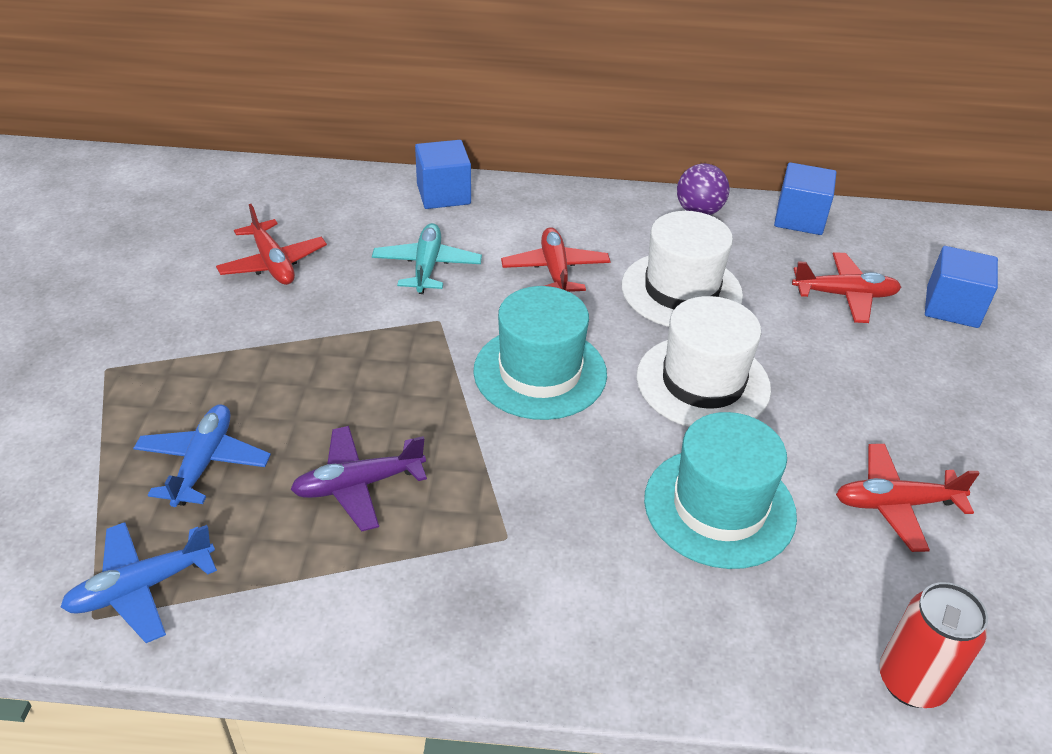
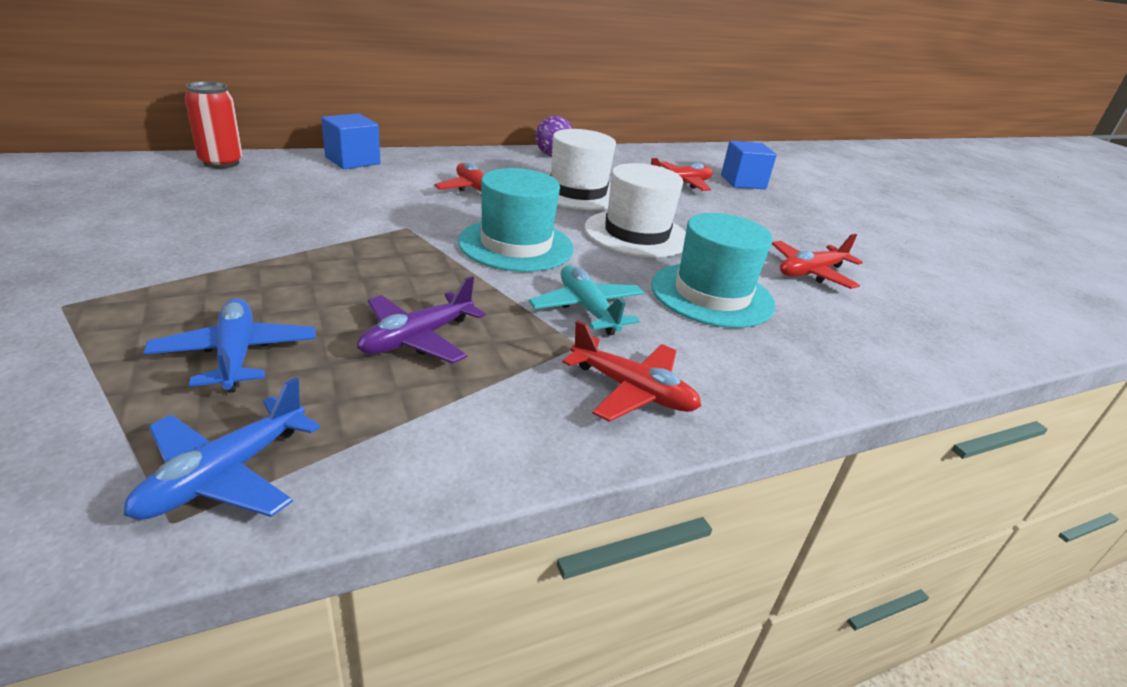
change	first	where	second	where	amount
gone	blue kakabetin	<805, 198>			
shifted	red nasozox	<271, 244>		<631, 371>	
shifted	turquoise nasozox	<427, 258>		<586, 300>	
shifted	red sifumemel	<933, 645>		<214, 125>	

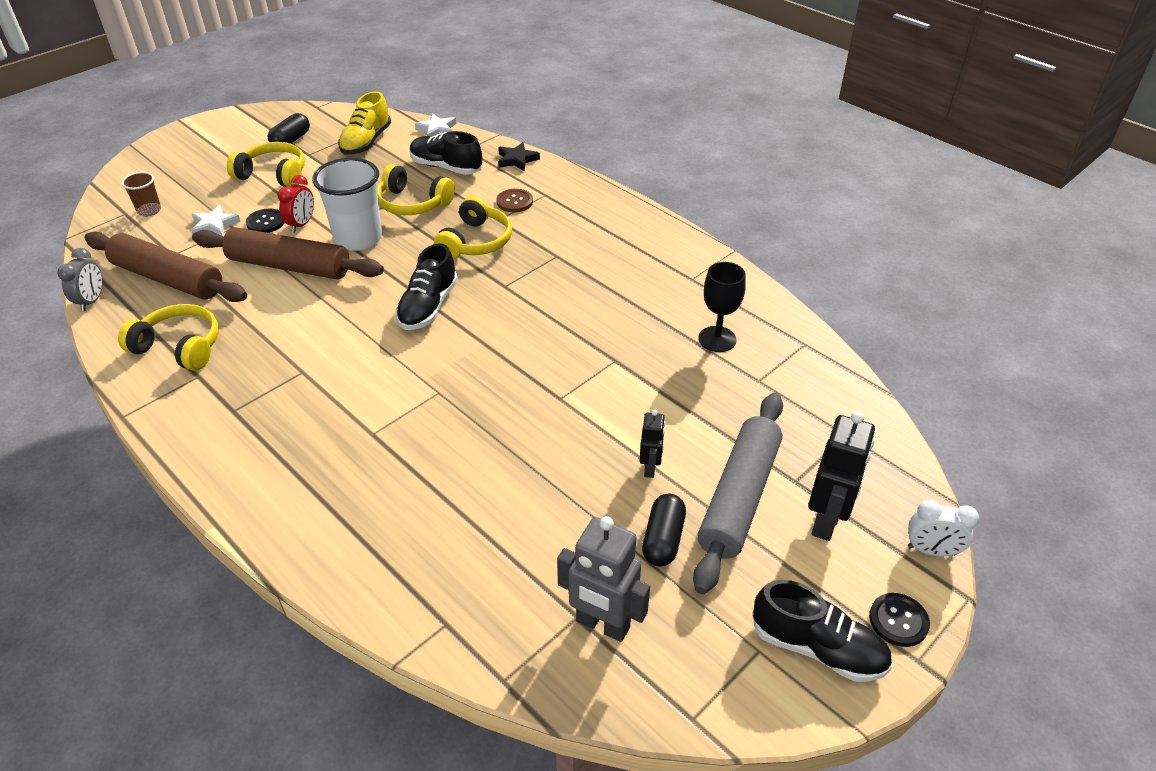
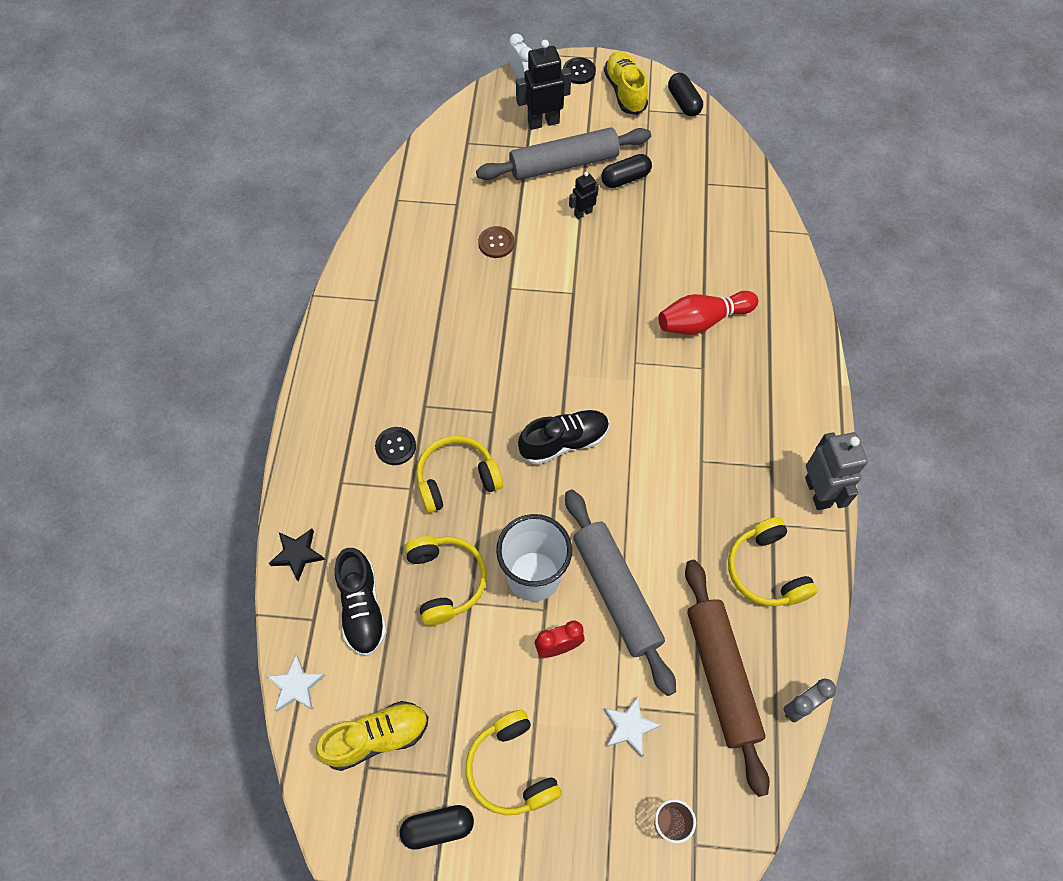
change	first	where	second	where	amount
shifted	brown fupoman	<514, 200>		<496, 242>	
shifted	black fupoman	<265, 221>		<395, 446>	
repainted	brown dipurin	<288, 253>	grey dipurin	<620, 592>	
gone	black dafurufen	<722, 307>			
shifted	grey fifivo	<603, 579>		<836, 471>	
repainted	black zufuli	<822, 631>	yellow zufuli	<626, 83>	
new			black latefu	<685, 94>	
new			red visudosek	<708, 313>	

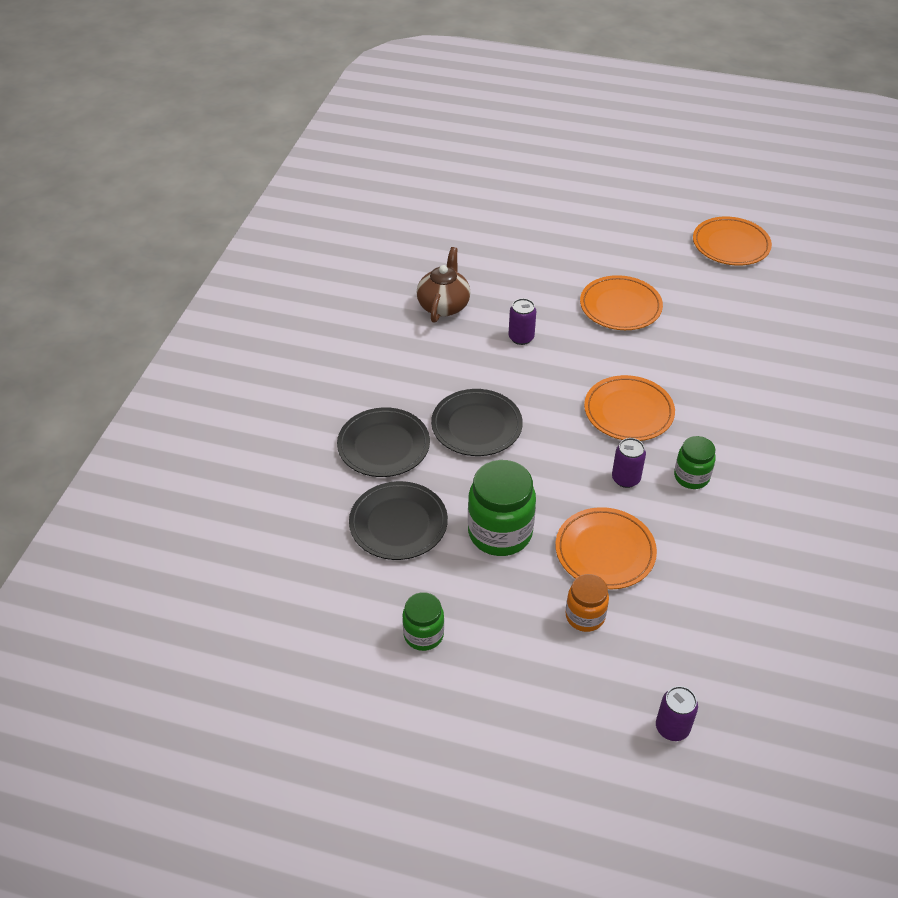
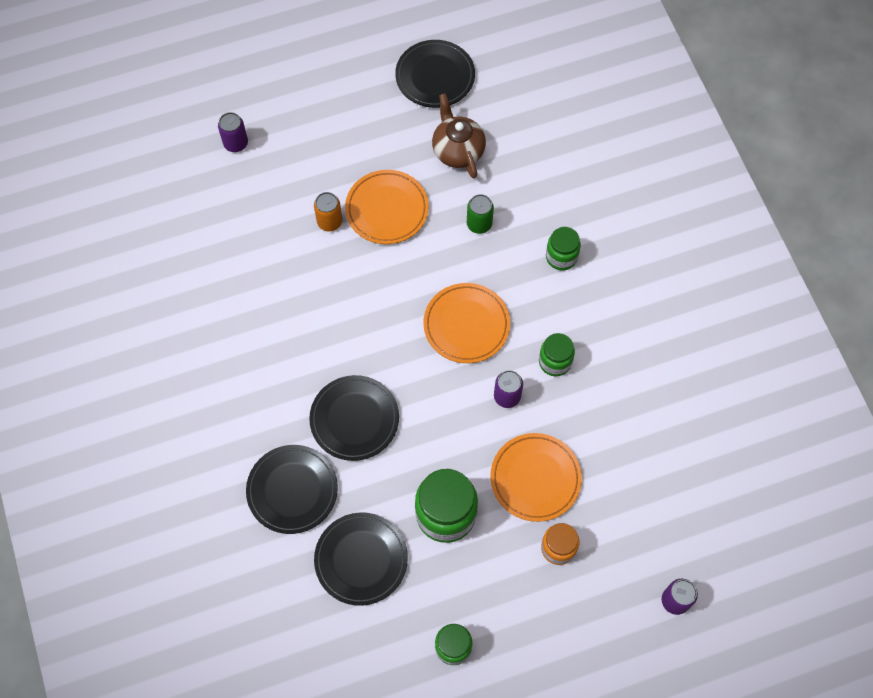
change	first	where	second	where	amount
repainted	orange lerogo	<732, 241>	black lerogo	<435, 74>	
shifted	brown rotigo	<444, 285>		<459, 135>	
shifted	purple sifumemel	<522, 321>		<233, 132>	
new			orange sifumemel	<328, 211>	
new			green sifumemel	<480, 214>	
new			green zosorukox	<563, 249>	

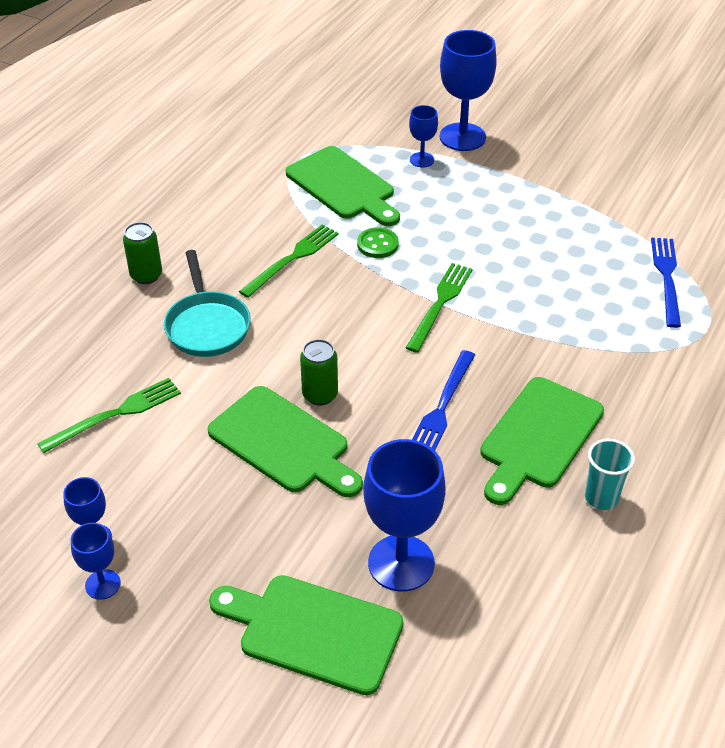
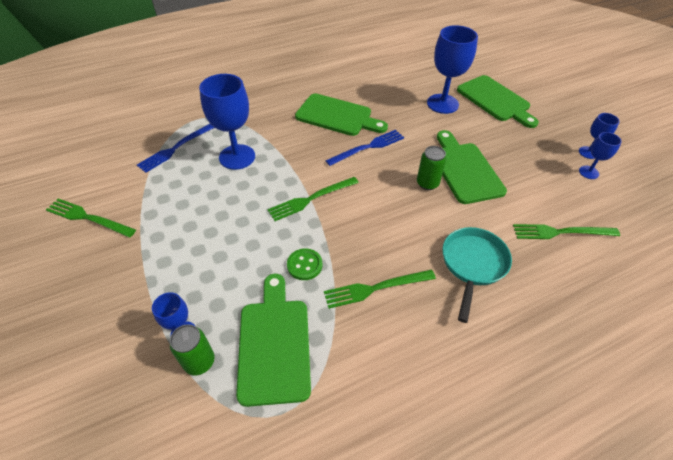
change	first	where	second	where	amount
shifted	blue dafurufen	<468, 90>		<227, 122>	
shifted	green sifumemel	<142, 253>		<192, 349>	
rotated	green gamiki	<542, 441>		<341, 114>	45 degrees clockwise
gone	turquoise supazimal	<610, 474>			
new			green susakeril	<91, 218>	

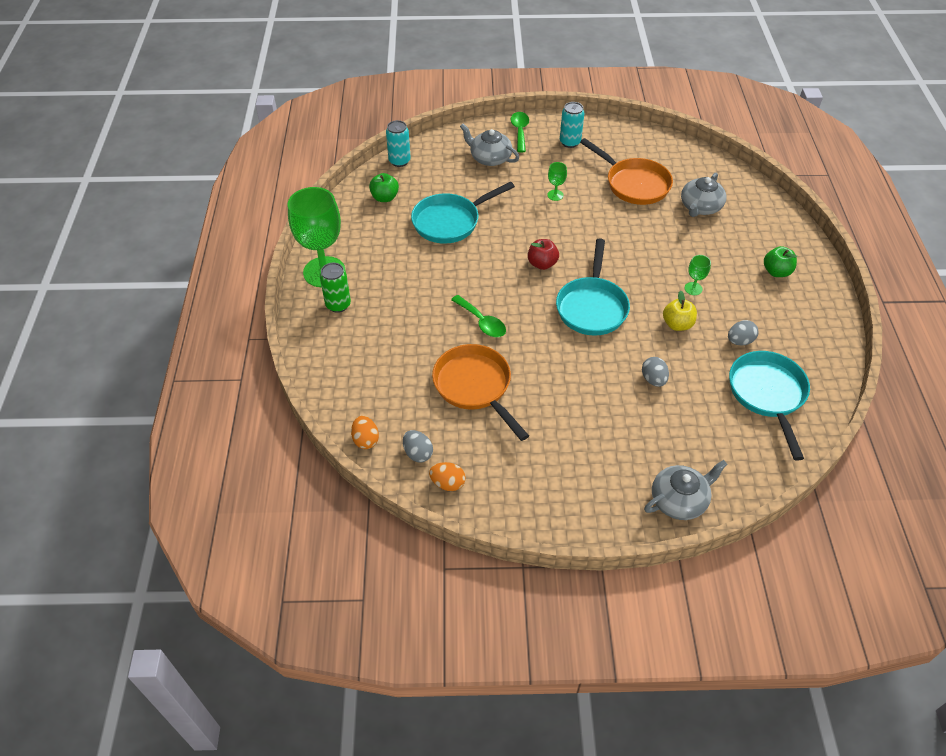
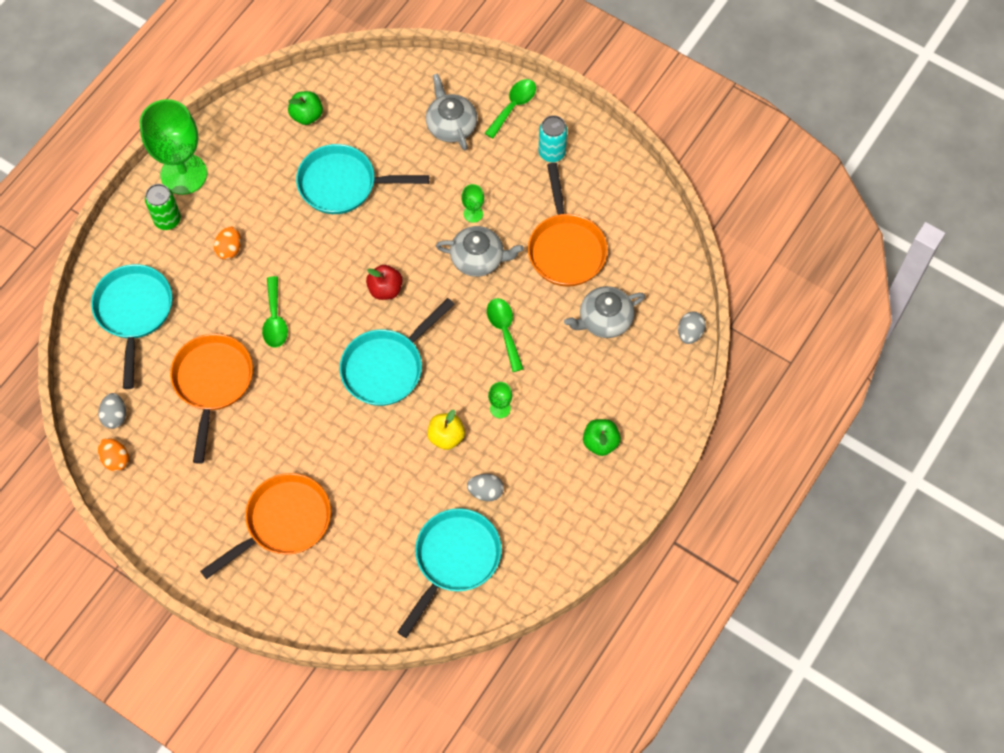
change	first	where	second	where	amount
gone	turquoise sifumemel	<398, 143>			
shifted	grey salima	<655, 372>		<692, 328>	
shifted	orange salima	<365, 432>		<227, 243>	
shifted	grey rotigo	<686, 490>		<480, 251>	
new			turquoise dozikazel	<131, 326>	
new			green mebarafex	<505, 335>	
new			orange dozikazel	<265, 526>	

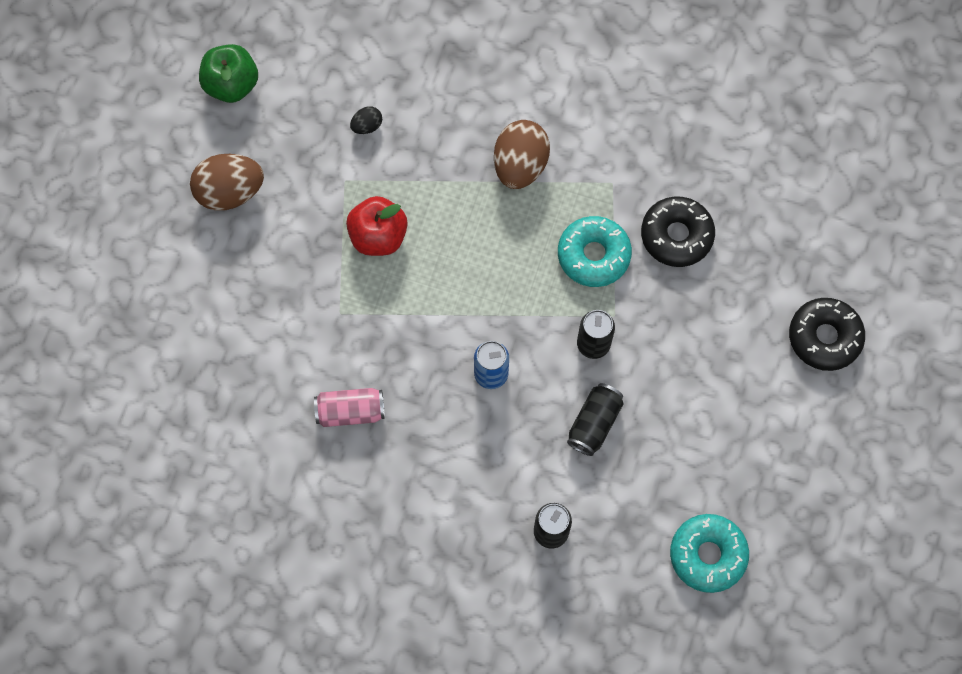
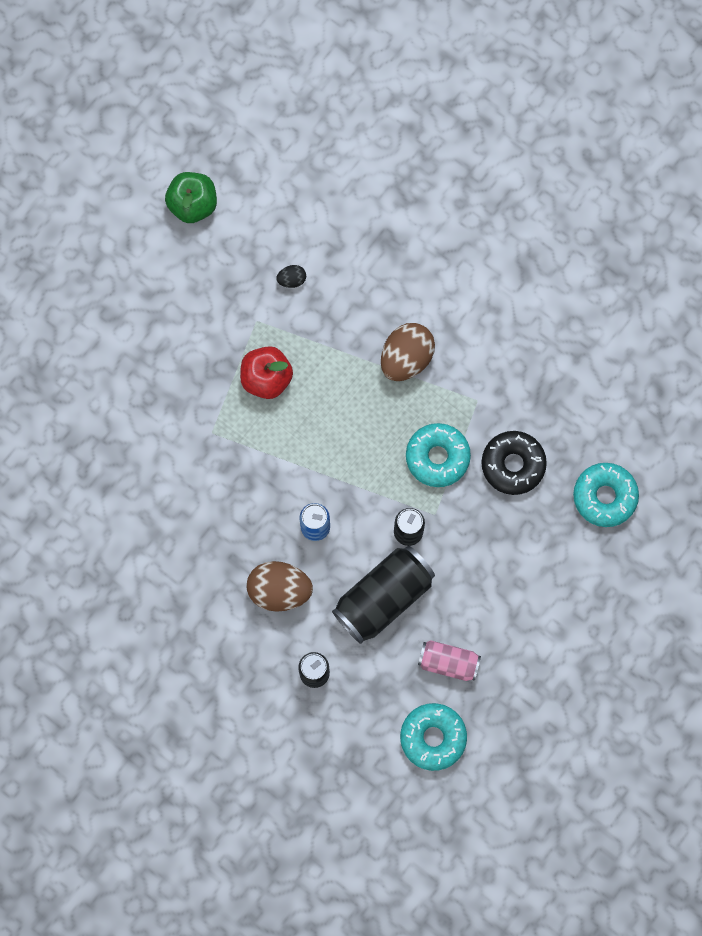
change	first	where	second	where	amount
shifted	brown salima	<227, 182>		<280, 586>	
gone	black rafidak	<827, 334>			
scaled	black sifumemel	<595, 419>		<383, 595>	x1.72
shifted	pink sifumemel	<349, 407>		<449, 660>	
new			turquoise rafidak	<606, 495>	

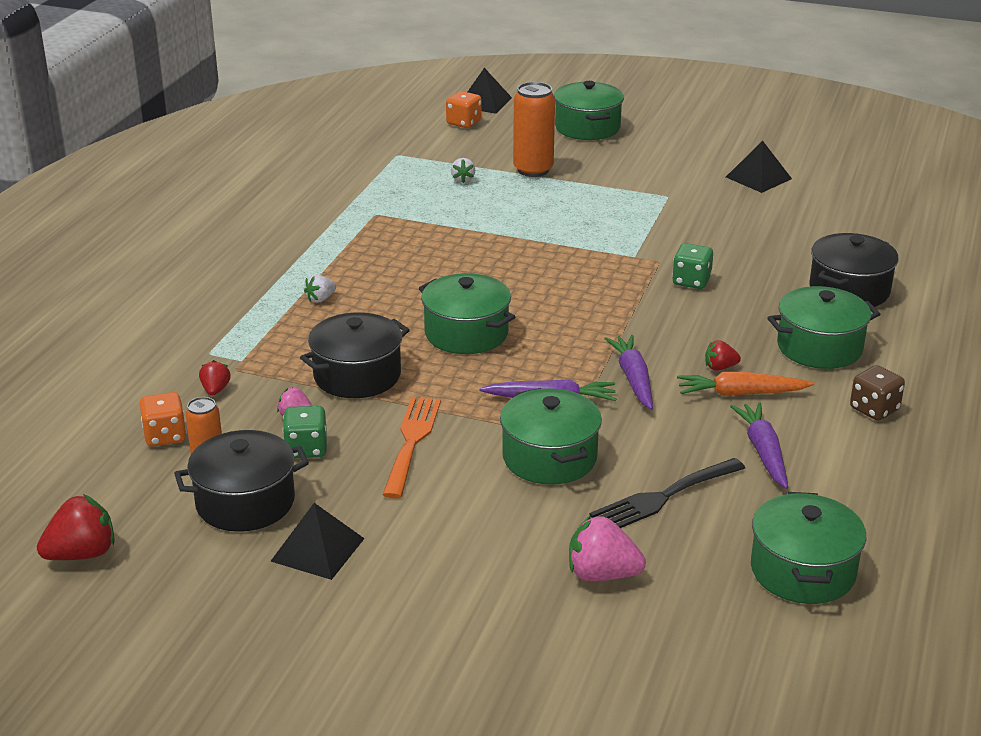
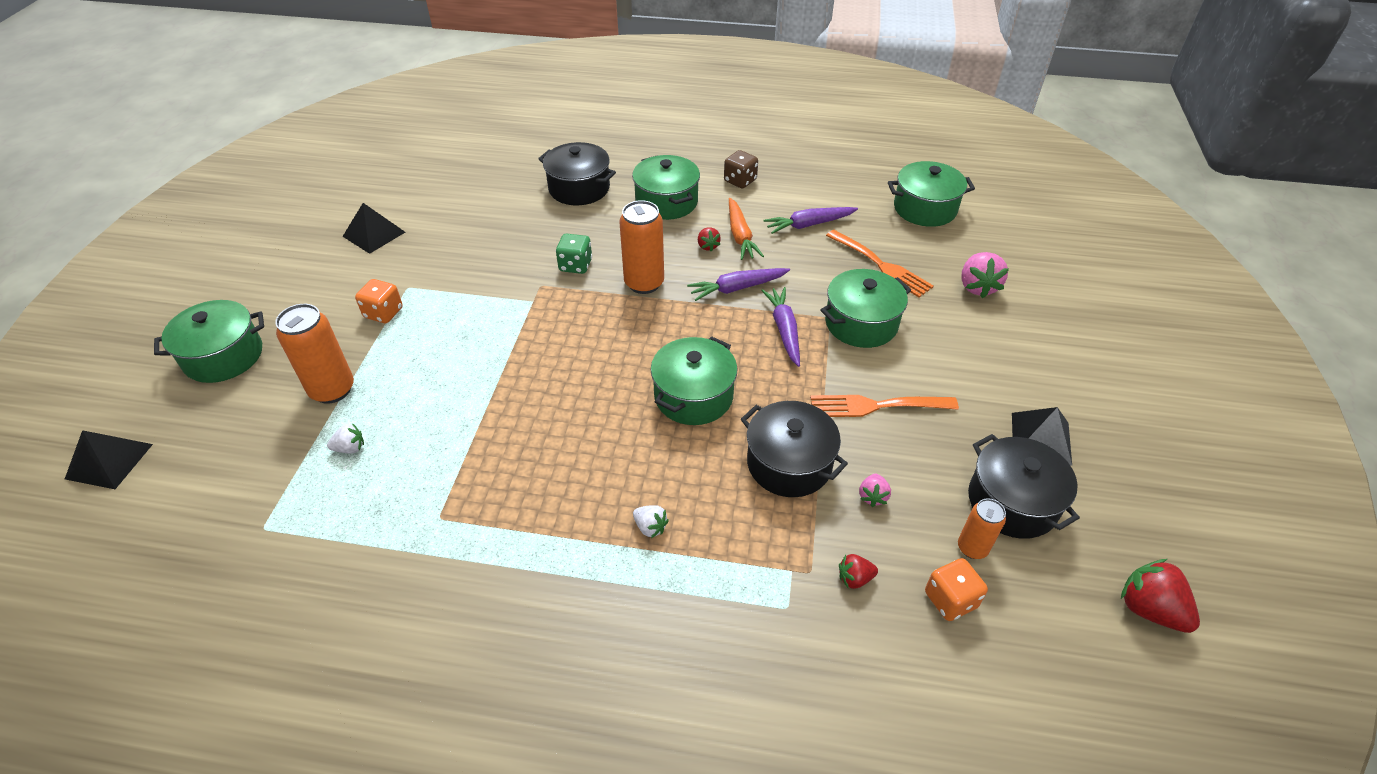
change	first	where	second	where	amount
shifted	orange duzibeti	<464, 109>		<379, 301>	
gone	green duzibeti	<305, 432>			
repainted	black susakeril	<667, 493>	orange susakeril	<880, 264>	
new			orange sifumemel	<641, 247>	

